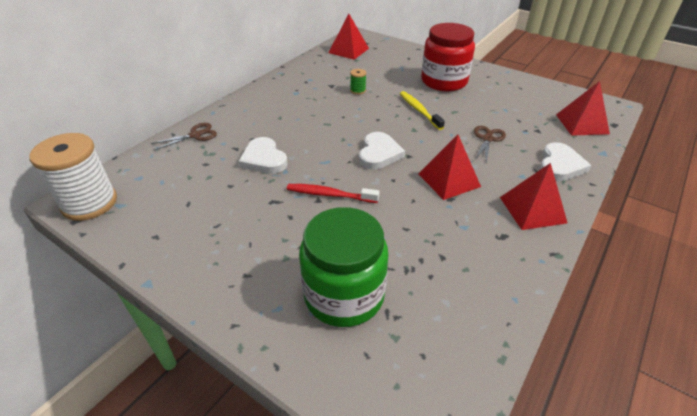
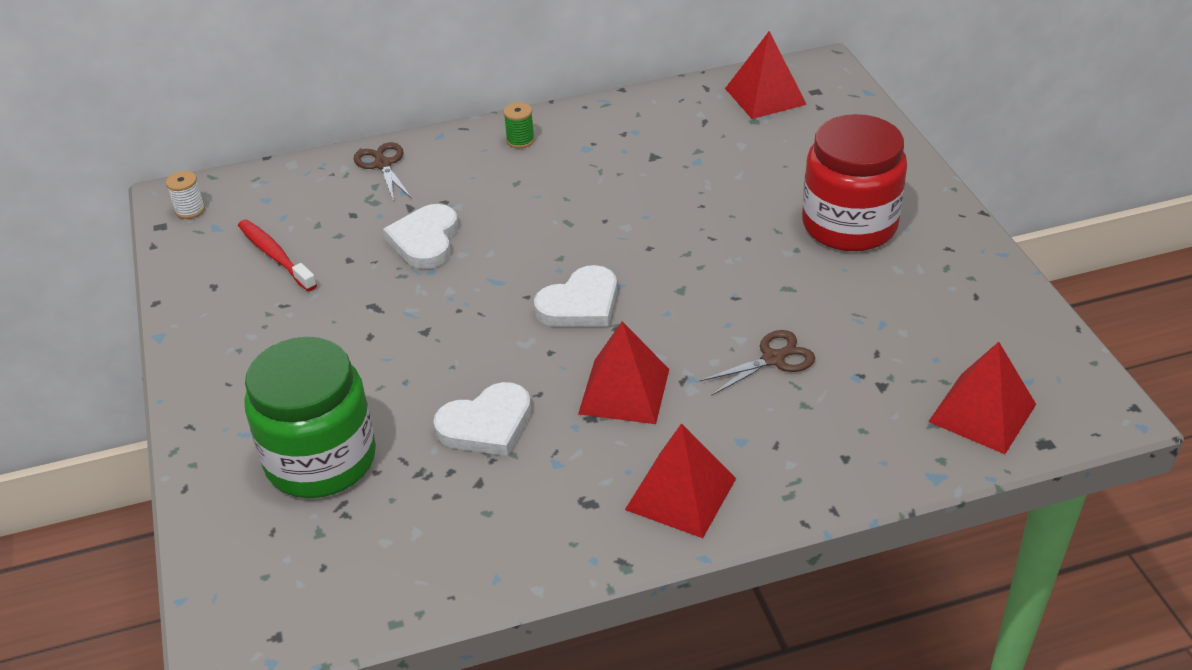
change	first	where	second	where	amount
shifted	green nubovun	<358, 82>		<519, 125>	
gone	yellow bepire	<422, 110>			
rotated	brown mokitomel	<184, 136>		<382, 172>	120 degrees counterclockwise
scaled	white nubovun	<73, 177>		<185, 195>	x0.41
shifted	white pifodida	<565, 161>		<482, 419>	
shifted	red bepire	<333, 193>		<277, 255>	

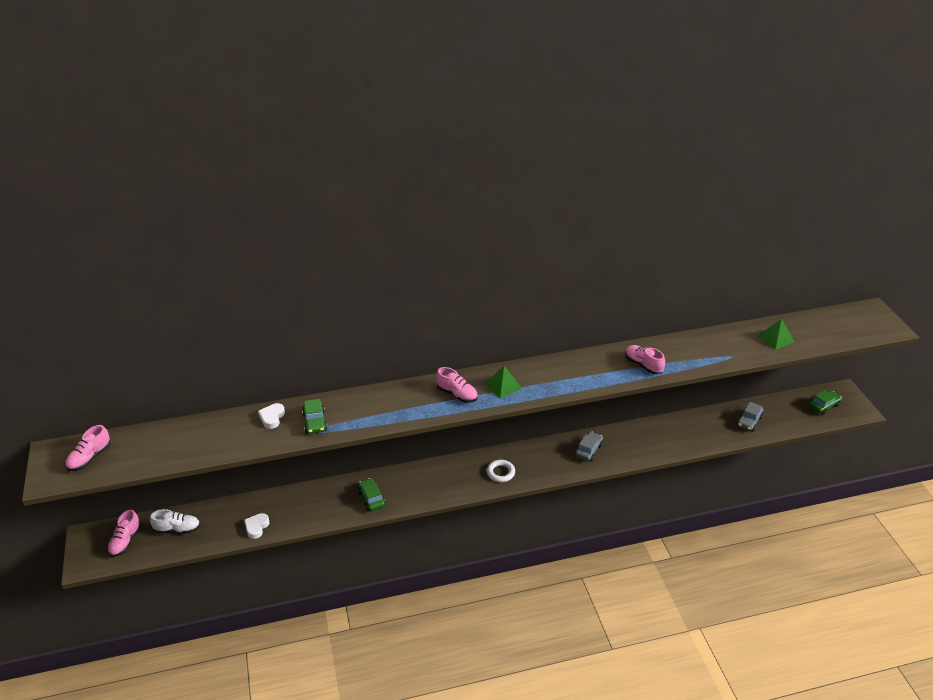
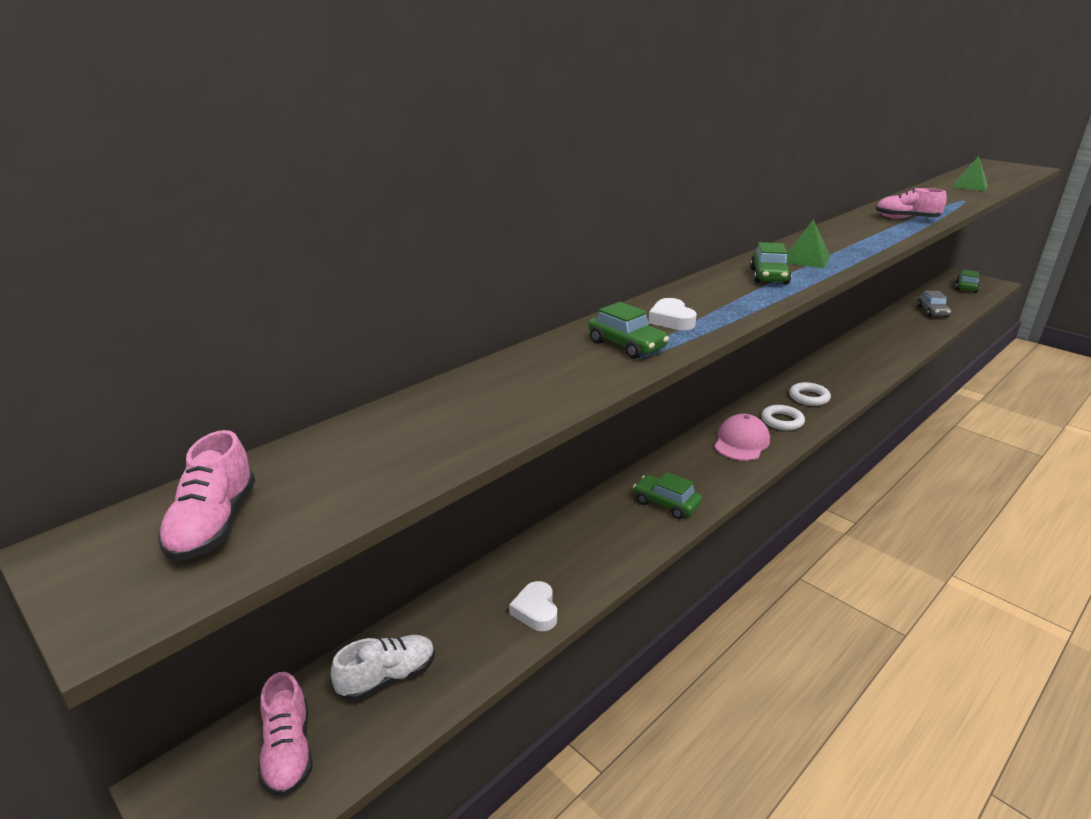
change	first	where	second	where	amount
swapped	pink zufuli	<457, 385>	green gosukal	<770, 263>	
shifted	white pifodida	<271, 416>		<672, 314>	
gone	grey gosukal	<589, 446>			
new			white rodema	<810, 394>	
new			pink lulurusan	<742, 437>	

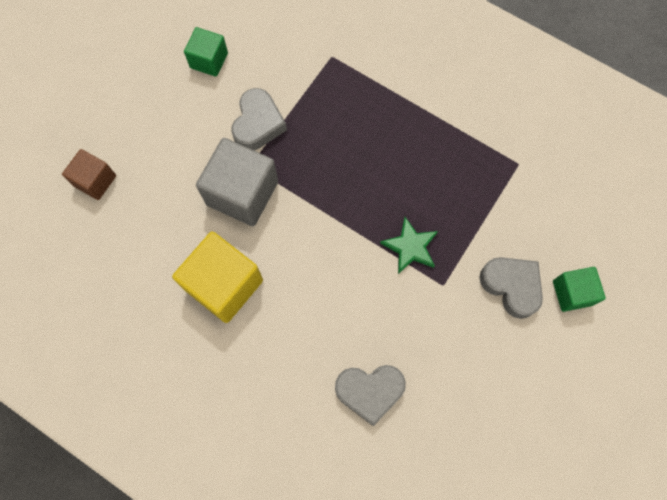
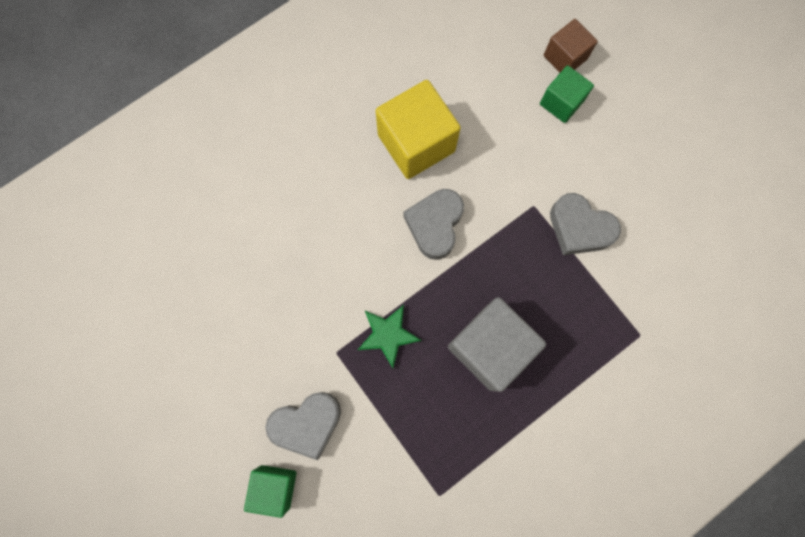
change	first	where	second	where	amount
shifted	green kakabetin	<206, 52>		<567, 94>	
shifted	grey kakabetin	<237, 182>		<497, 344>	
shifted	grey pifodida	<370, 395>		<434, 224>	

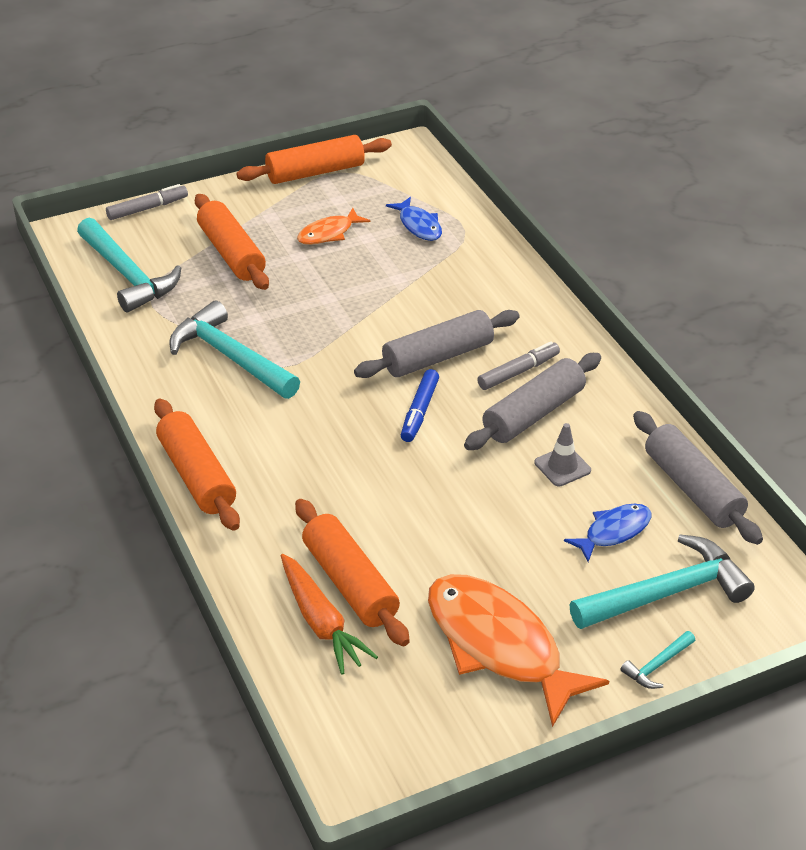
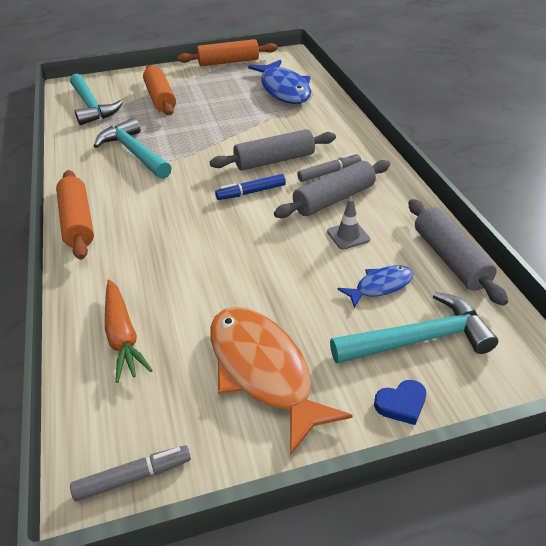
change	first	where	second	where	amount
shifted	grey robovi	<147, 202>		<130, 473>	
scaled	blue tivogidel	<414, 219>		<279, 82>	x1.99
gone	orange tivogidel	<333, 226>			
rotated	blue robovi	<420, 405>		<250, 187>	45 degrees clockwise
gone	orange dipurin	<352, 572>			
swapped	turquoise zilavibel	<657, 660>	blue pifodida	<400, 402>	

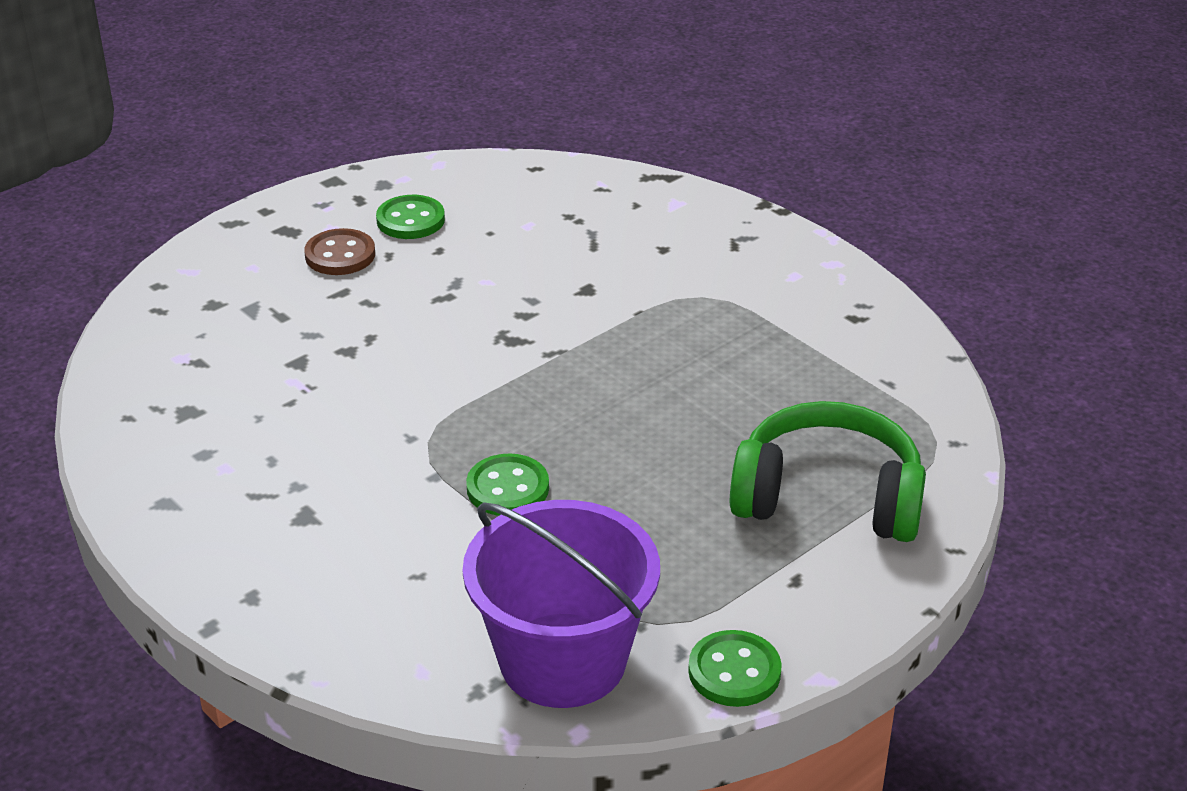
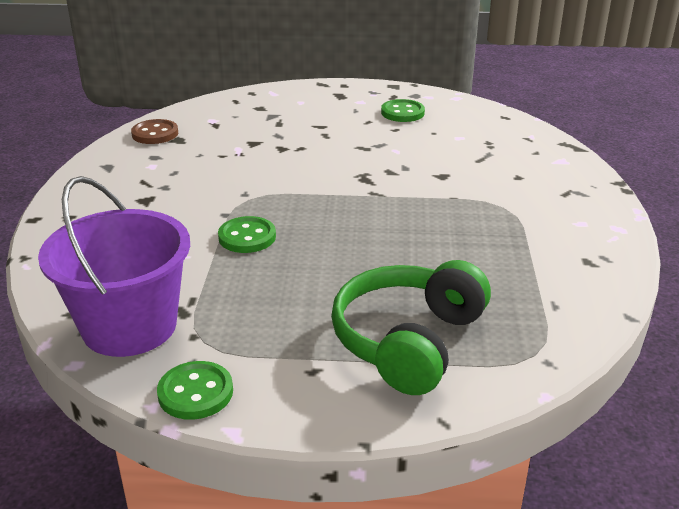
change	first	where	second	where	amount
shifted	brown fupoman	<339, 251>		<154, 131>	
rotated	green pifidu	<828, 471>		<411, 327>	120 degrees counterclockwise

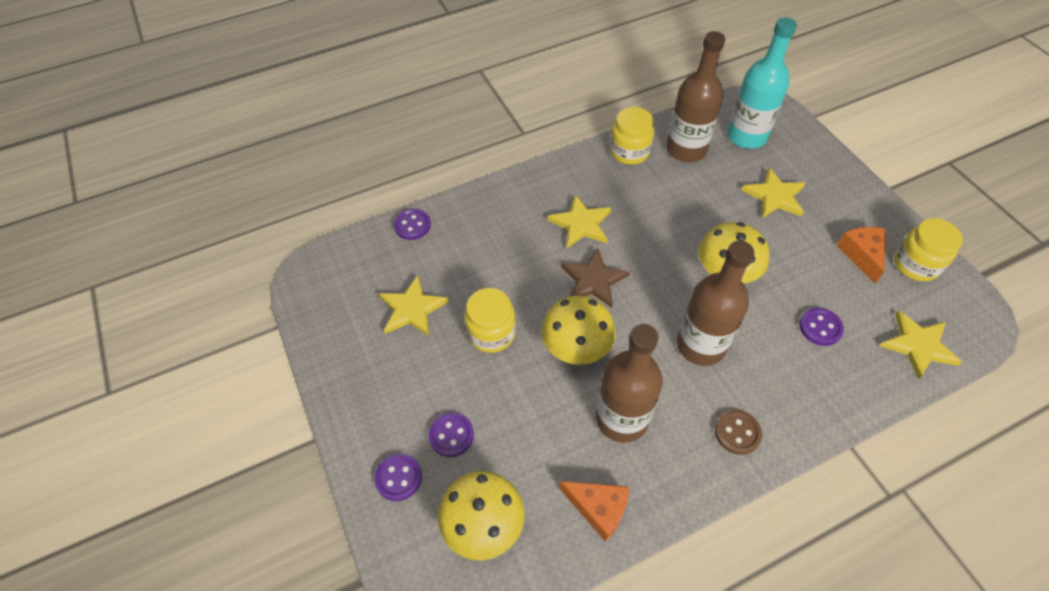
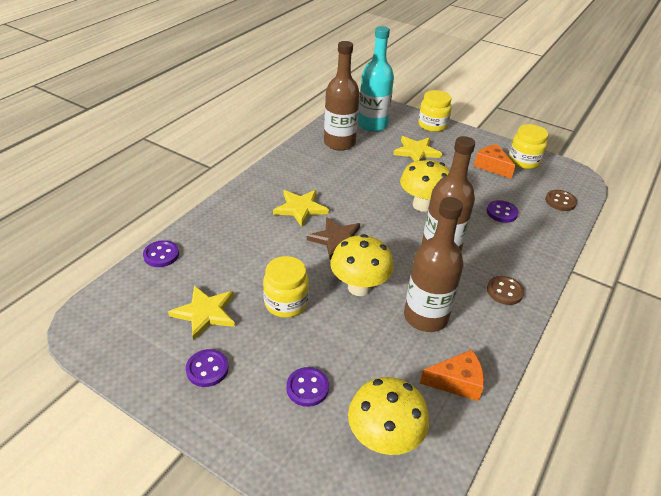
change	first	where	second	where	amount
shifted	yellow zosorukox	<632, 136>		<435, 111>	
swapped	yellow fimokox	<921, 344>	brown fupoman	<561, 200>	
shifted	purple fupoman	<398, 477>		<207, 368>	

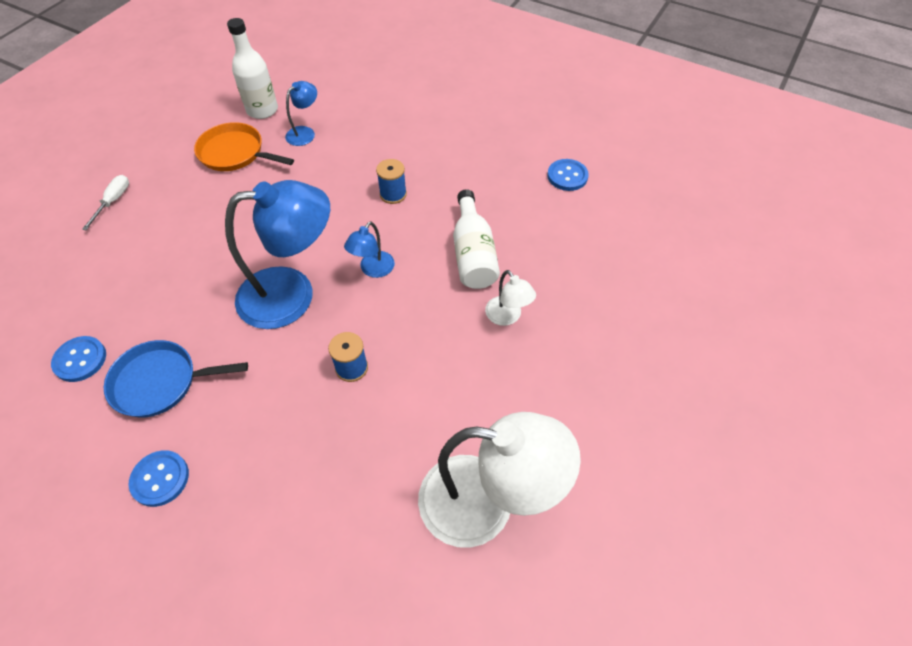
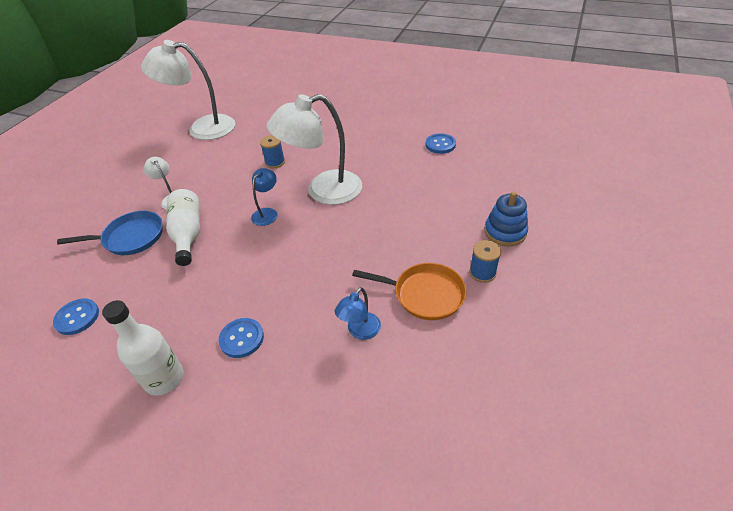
change	first	where	second	where	amount
shifted	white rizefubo	<252, 68>		<142, 348>	
shifted	blue nubovun	<391, 181>		<485, 261>	
swapped	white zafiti	<105, 202>	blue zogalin	<506, 218>	
repainted	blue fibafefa	<277, 254>	white fibafefa	<314, 149>	
shifted	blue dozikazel	<176, 378>		<110, 233>	
shifted	blue fupoman	<159, 478>		<241, 338>	

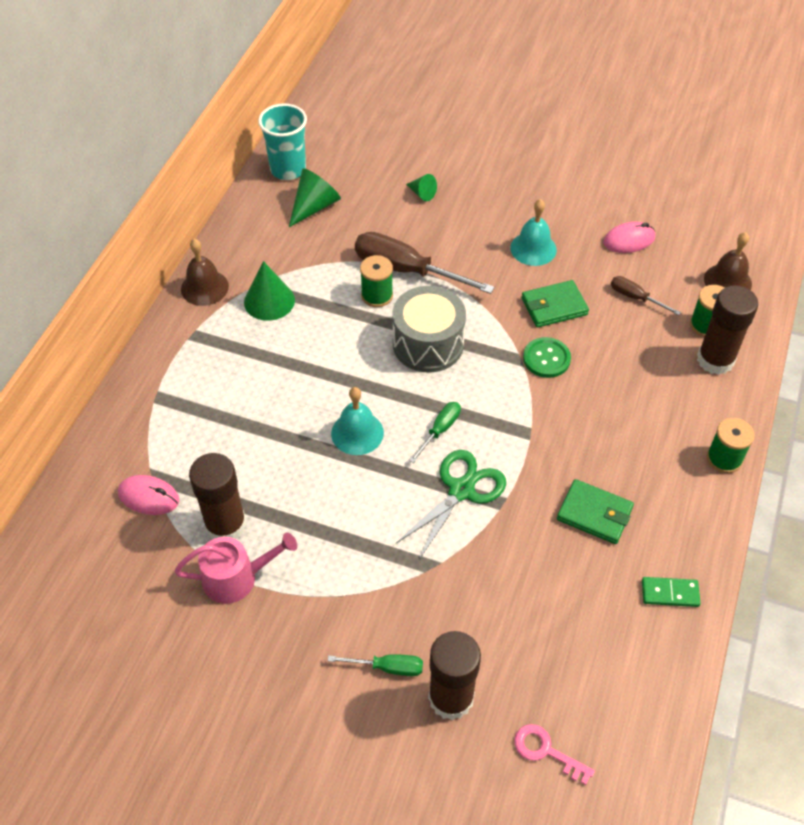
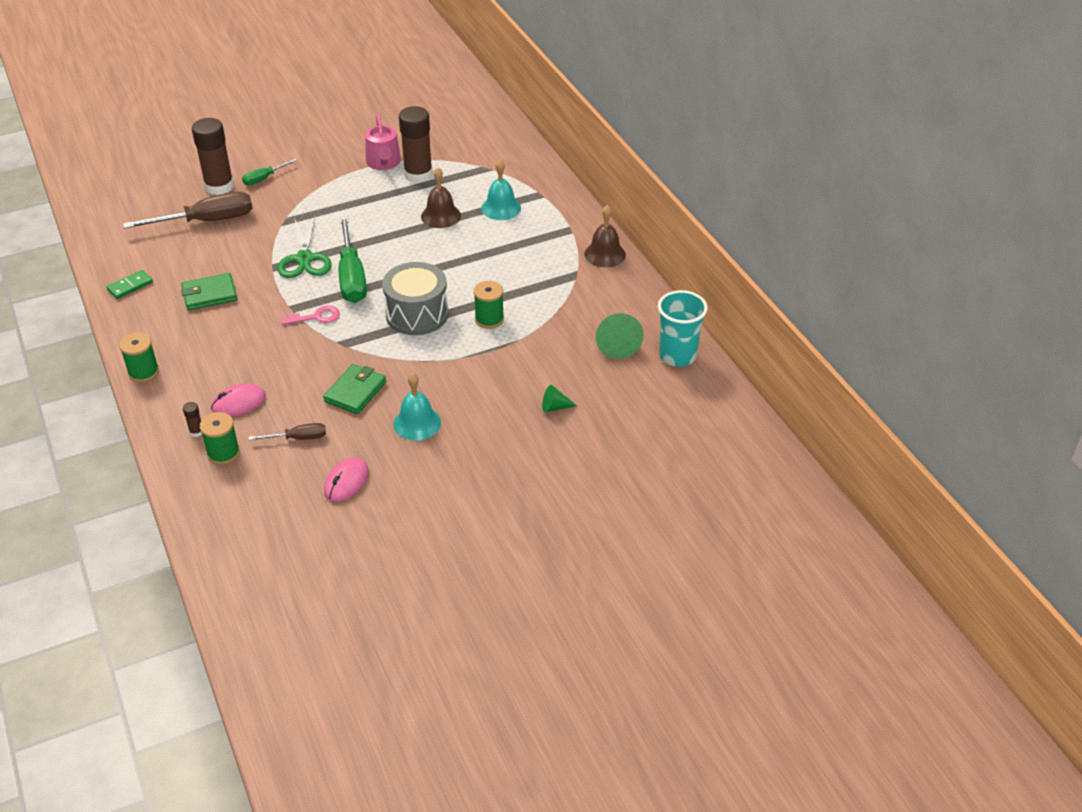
change	first	where	second	where	amount
shifted	brown zafiti	<425, 263>		<188, 210>	
shifted	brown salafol	<728, 261>		<441, 197>	
gone	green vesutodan	<269, 291>			
scaled	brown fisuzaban	<727, 330>		<192, 419>	x0.40
gone	green fupoman	<547, 357>			
shifted	turquoise salafol	<357, 421>		<501, 190>	
scaled	green zafiti	<435, 432>		<353, 259>	x1.99
shifted	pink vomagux	<148, 495>		<238, 399>	
rotated	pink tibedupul	<235, 568>		<383, 141>	45 degrees counterclockwise
shifted	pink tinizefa	<554, 754>		<310, 315>	

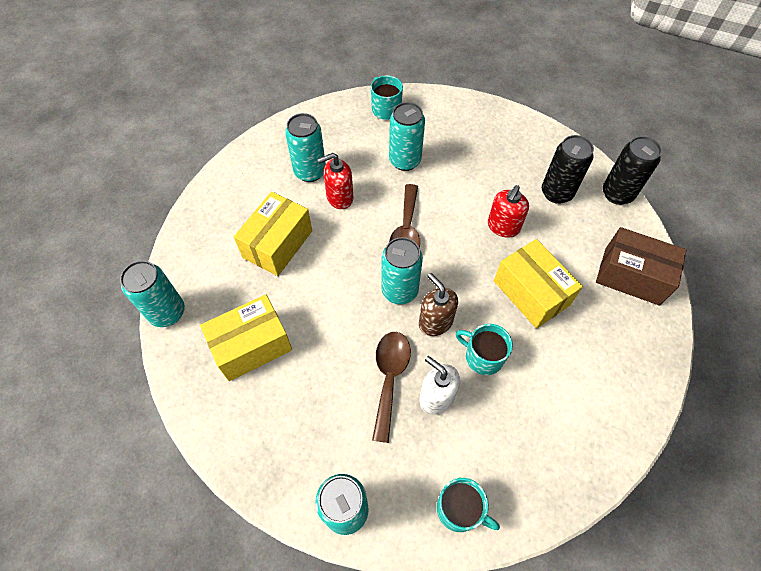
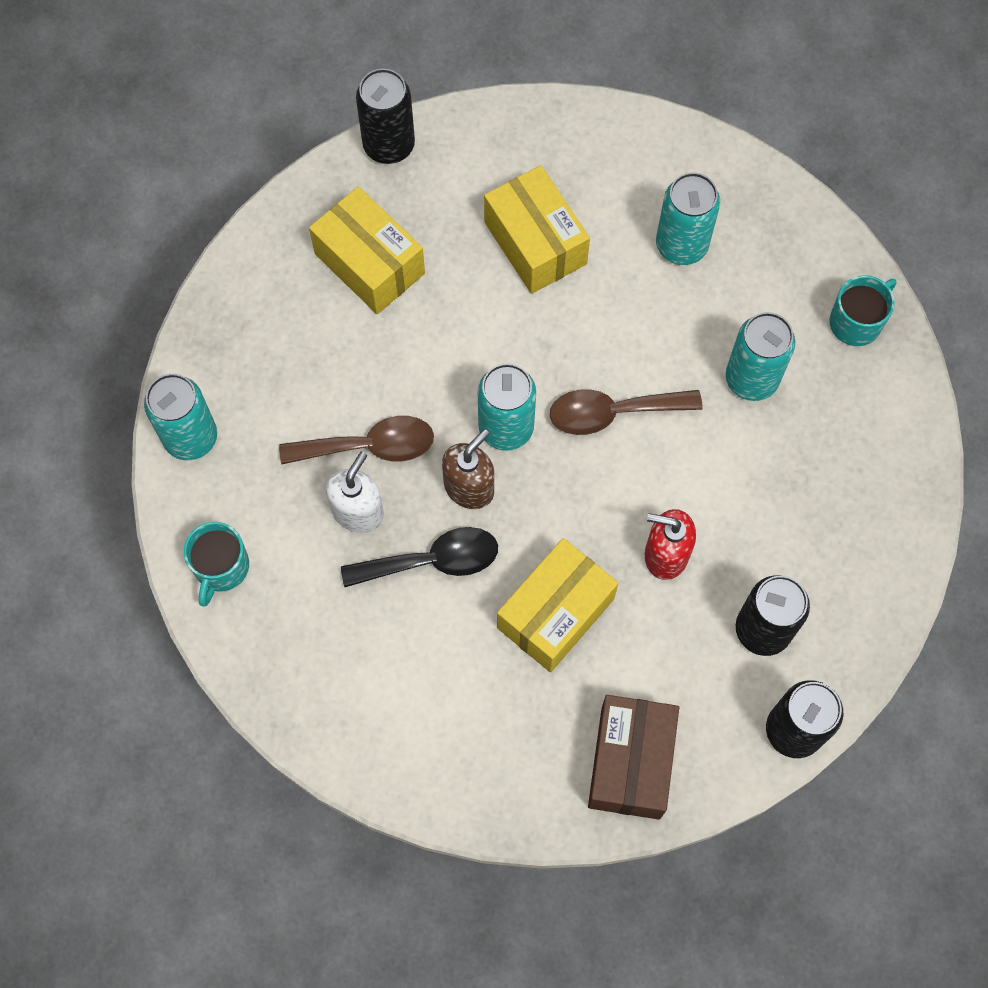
change	first	where	second	where	amount
gone	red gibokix	<335, 181>			
rotated	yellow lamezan	<273, 234>		<537, 229>	45 degrees clockwise
repainted	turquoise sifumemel	<152, 293>	black sifumemel	<385, 116>	
swapped	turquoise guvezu	<484, 349>	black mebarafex	<419, 557>	

